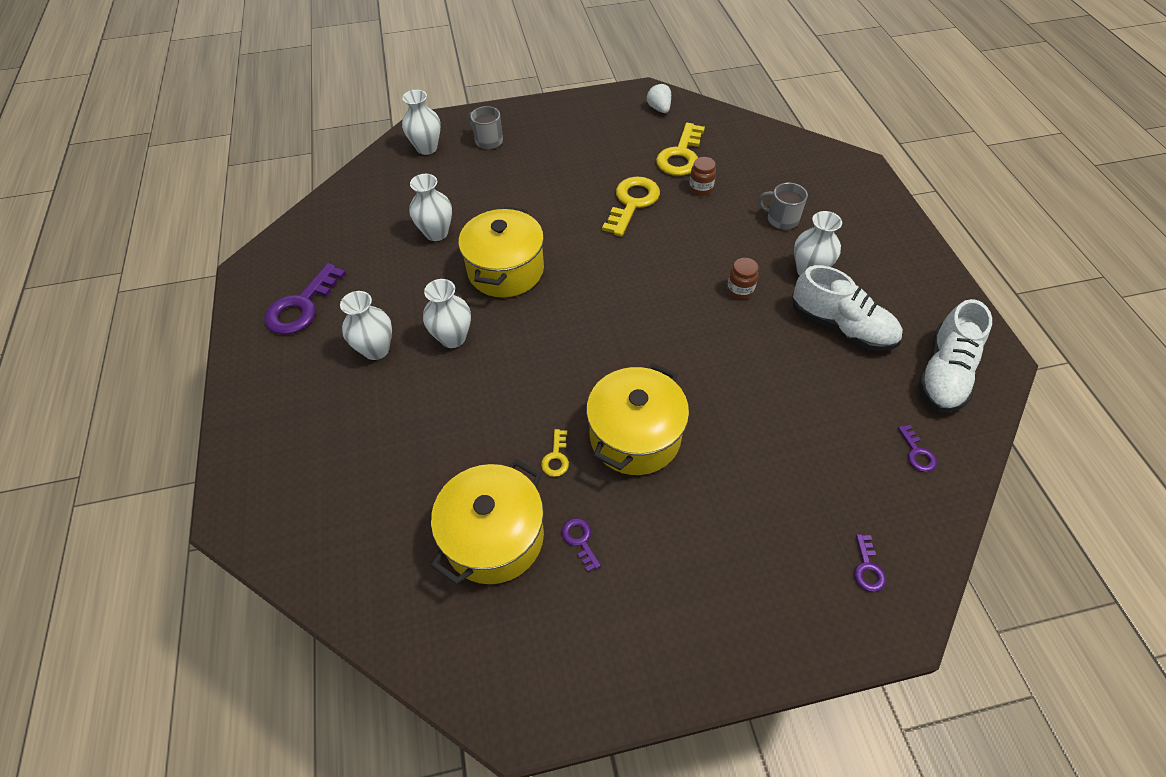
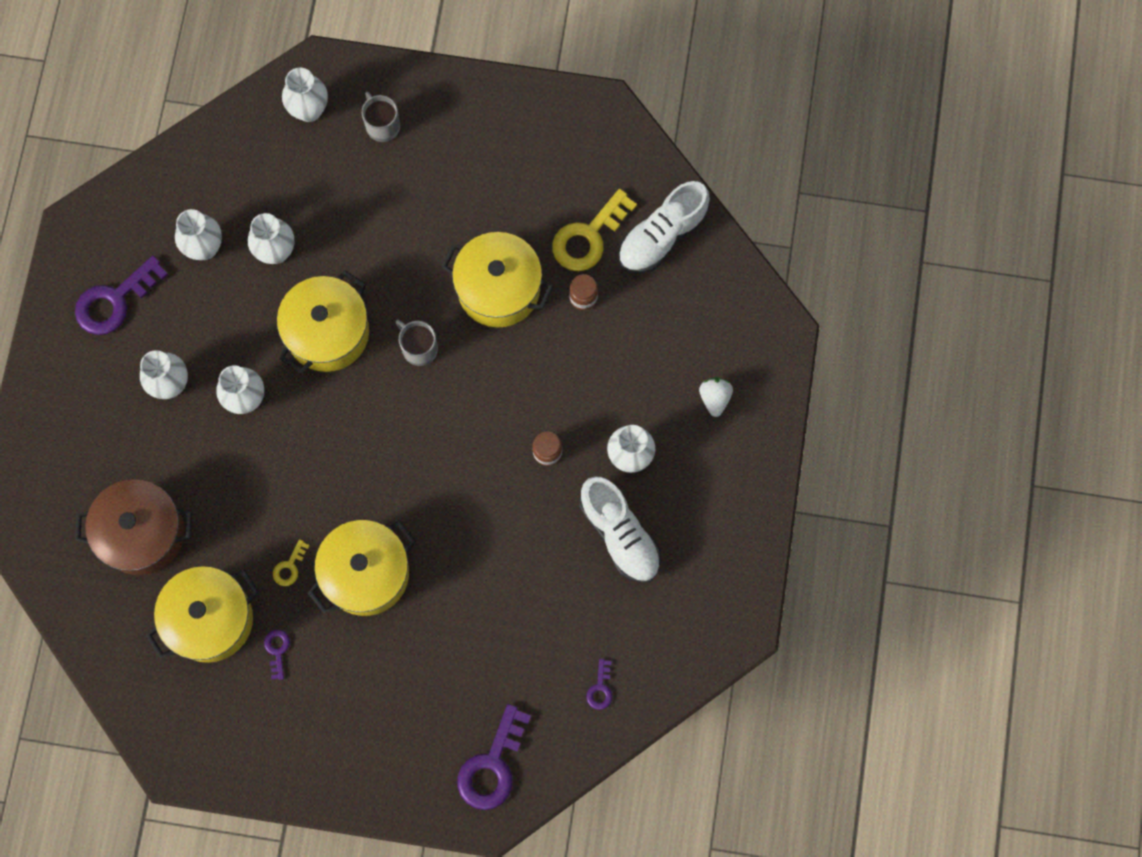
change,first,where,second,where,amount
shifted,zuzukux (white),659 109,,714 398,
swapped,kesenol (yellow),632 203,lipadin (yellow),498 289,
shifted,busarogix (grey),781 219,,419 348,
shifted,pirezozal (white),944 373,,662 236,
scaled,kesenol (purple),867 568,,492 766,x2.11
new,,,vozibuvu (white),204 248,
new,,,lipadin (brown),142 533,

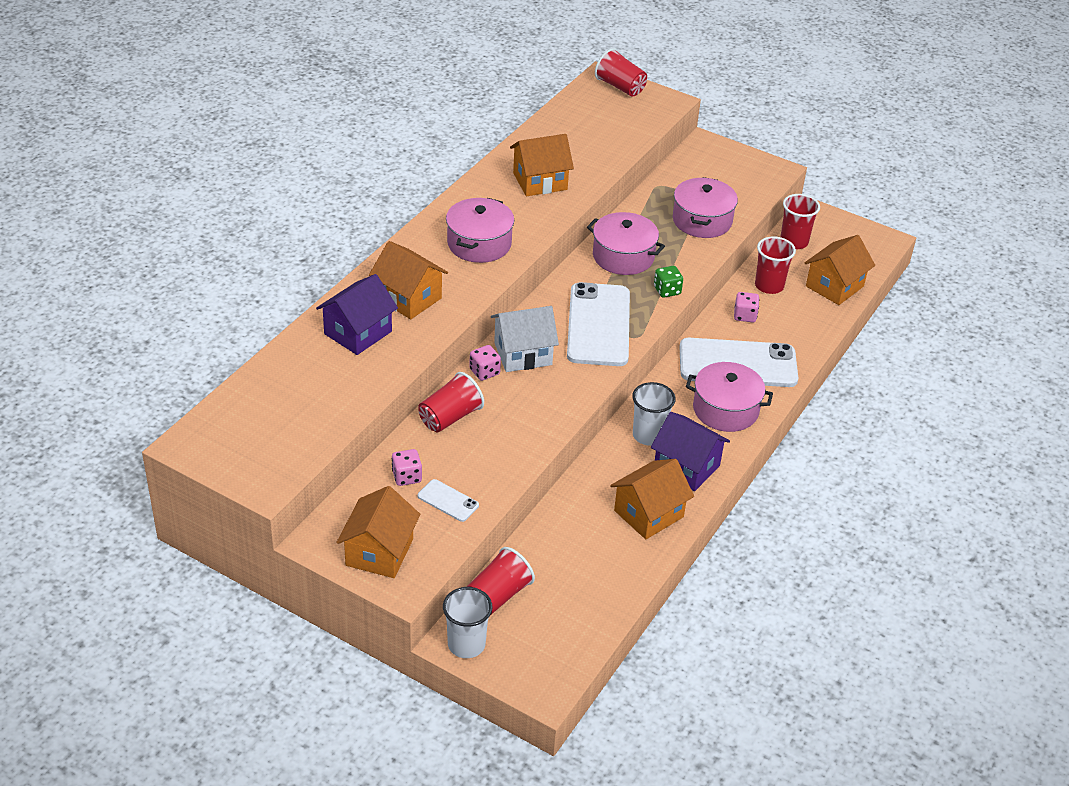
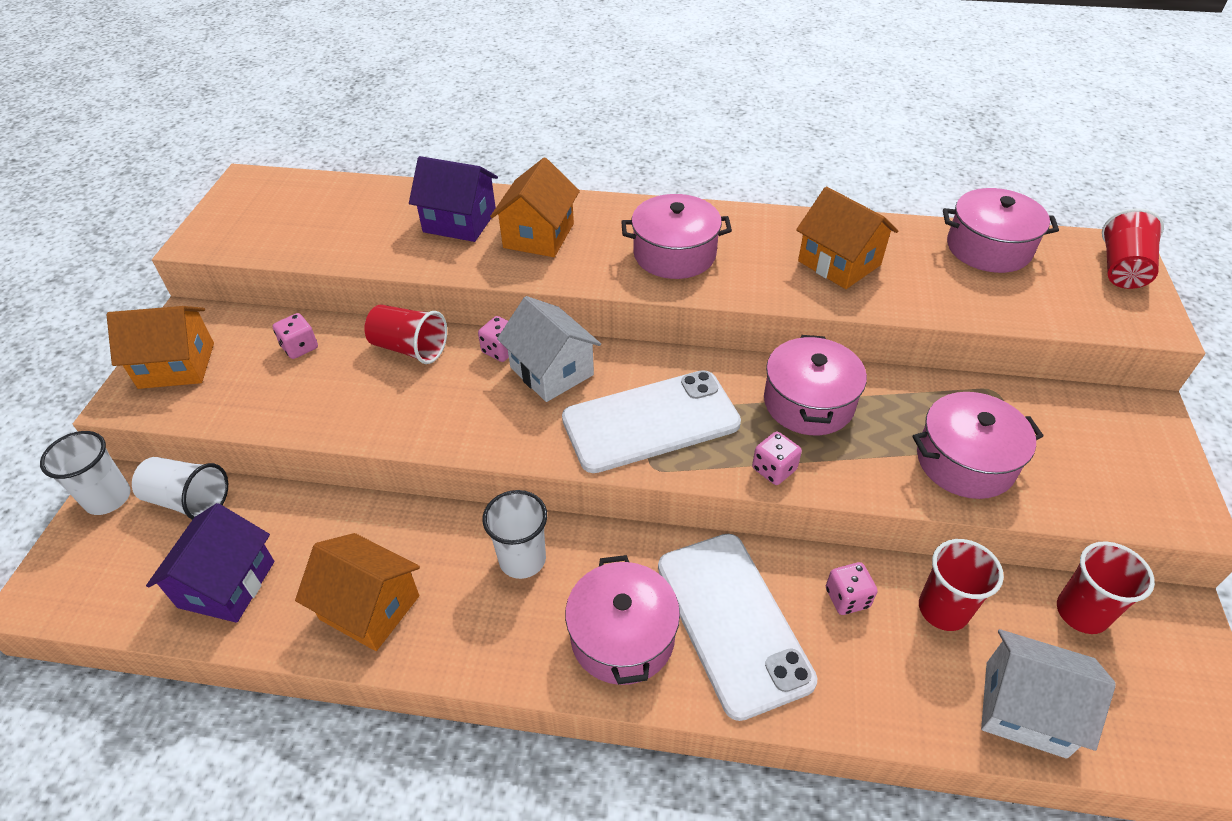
change,first,where,second,where,amount
repainted,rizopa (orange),834 286,rizopa (white),1025 709,
repainted,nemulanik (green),667 290,nemulanik (pink),774 469,
shifted,rizopa (purple),686 467,,227 584,
gone,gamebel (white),448 501,,,
repainted,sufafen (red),497 595,sufafen (white),189 500,
new,,,lipadin (pink),988 248,

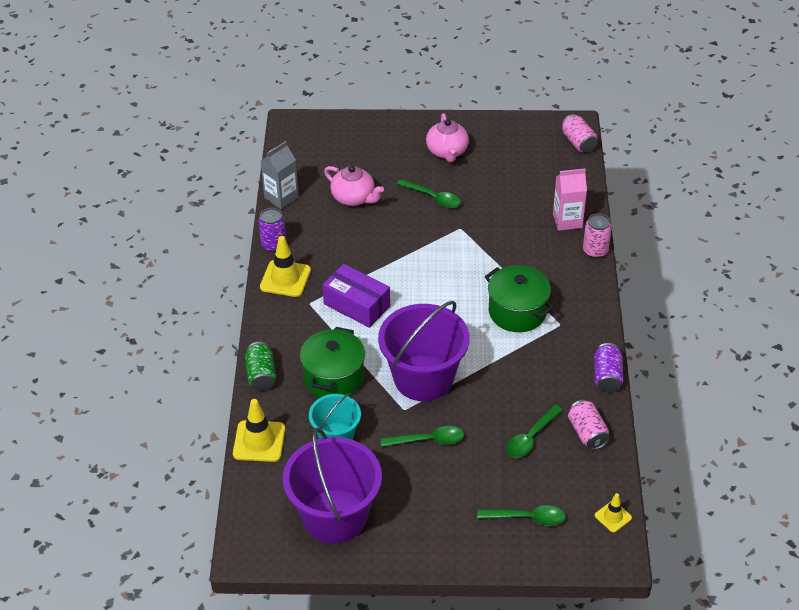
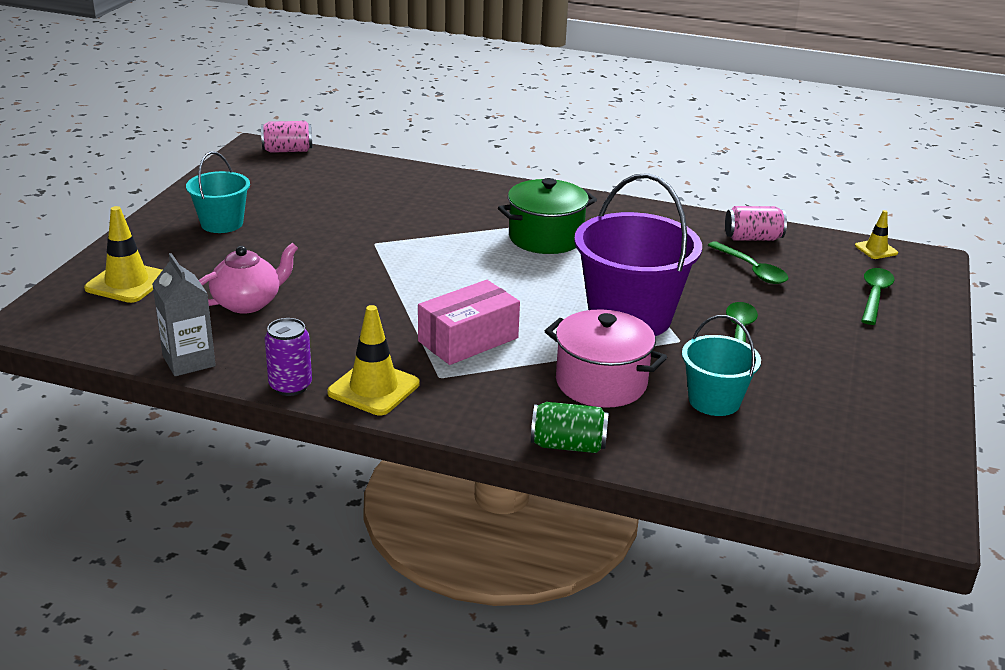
change,first,where,second,where,amount
swapped,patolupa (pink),447 152,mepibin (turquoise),222 223,
gone,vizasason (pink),567 221,,,
gone,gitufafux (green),433 198,,,
gone,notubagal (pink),595 251,,,
repainted,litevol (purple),356 305,litevol (pink),468 339,
repainted,lipadin (green),334 378,lipadin (pink),601 383,
gone,notubagal (purple),607 376,,,
shifted,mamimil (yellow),259 441,,127 283,
gone,mepibin (purple),335 516,,,

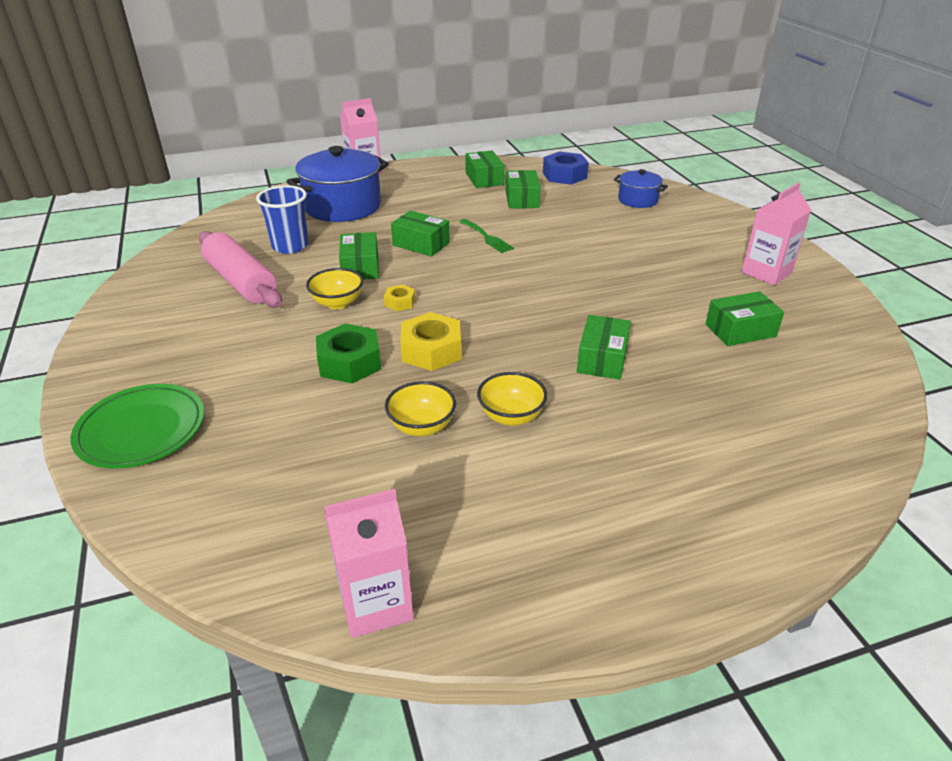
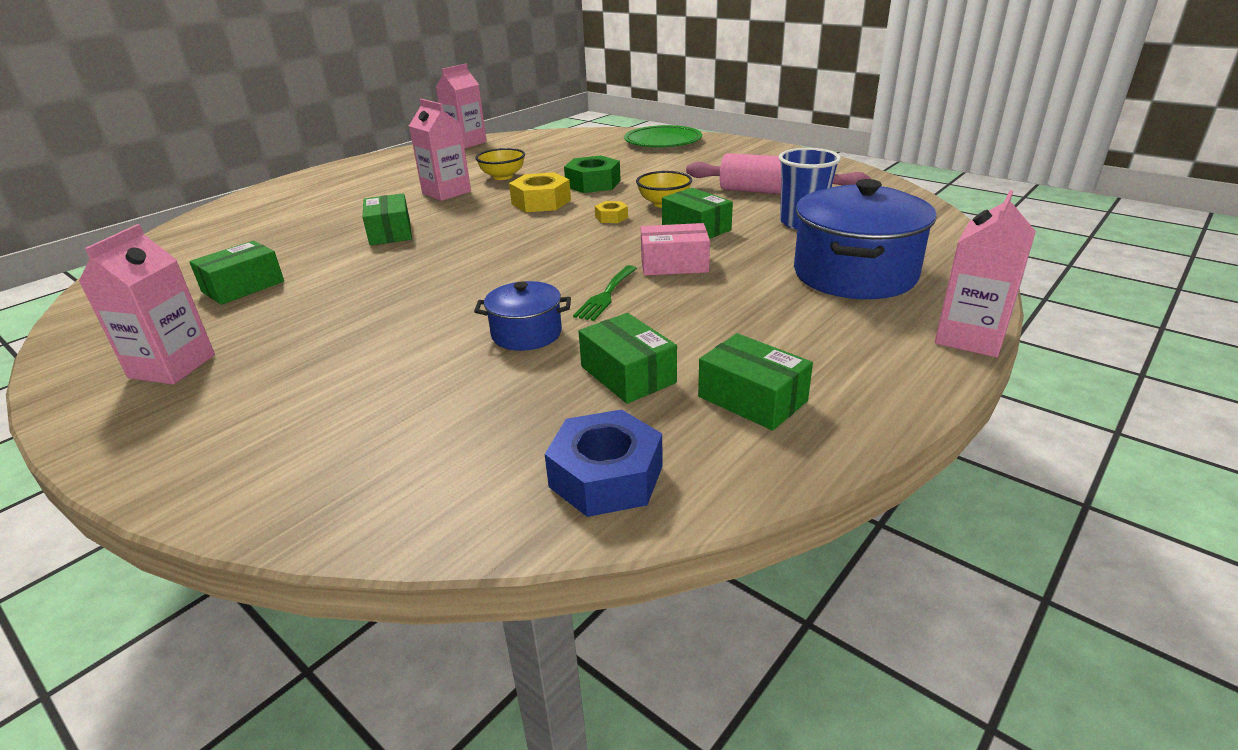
change,first,where,second,where,amount
shifted,lipadin (blue),637 200,,526 334,
repainted,litevol (green),421 244,litevol (pink),674 264,
rotated,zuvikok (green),487 237,,606 295,90 degrees counterclockwise
swapped,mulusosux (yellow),511 416,vizasason (pink),446 192,

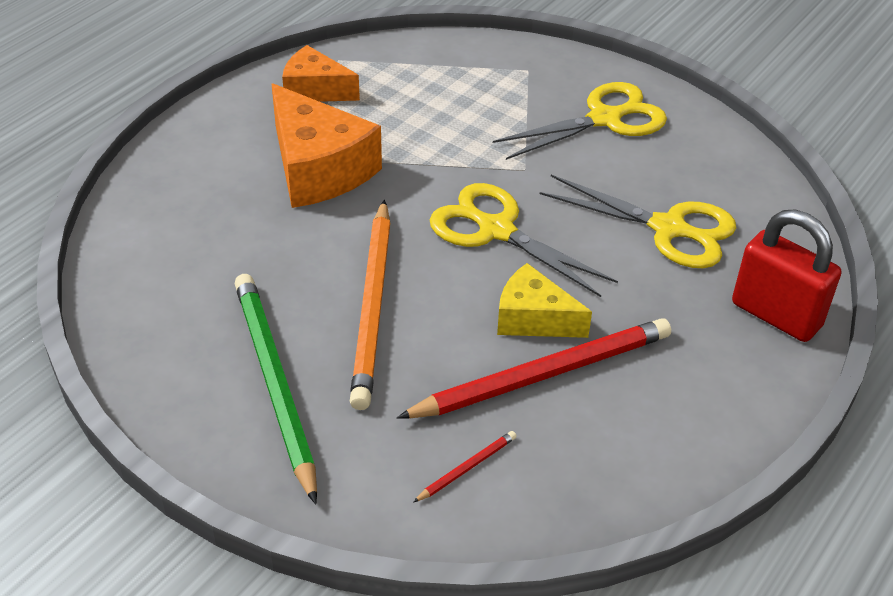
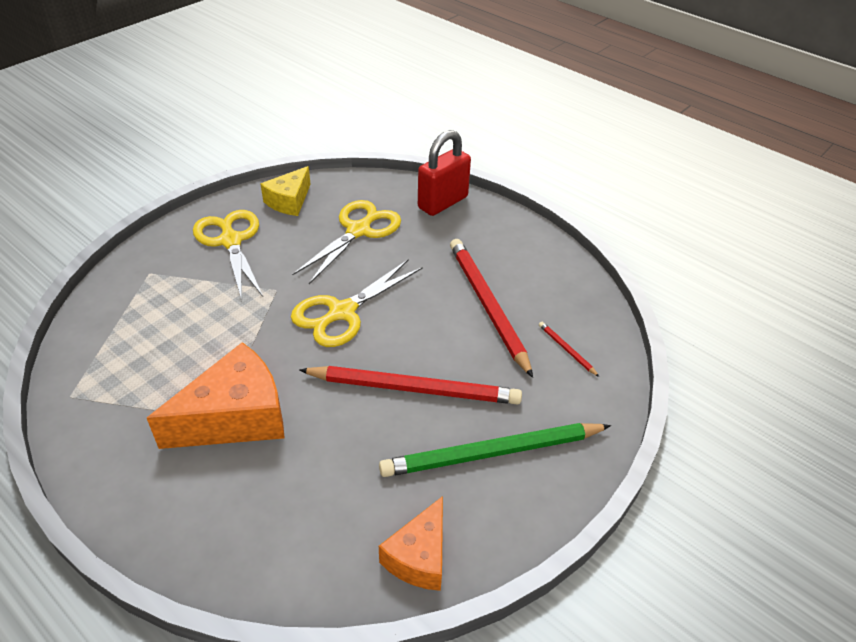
change,first,where,second,where,amount
shifted,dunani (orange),315 90,,419 556,
repainted,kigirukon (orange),373 306,kigirukon (red),414 388,
shifted,dunani (yellow),533 319,,289 201,

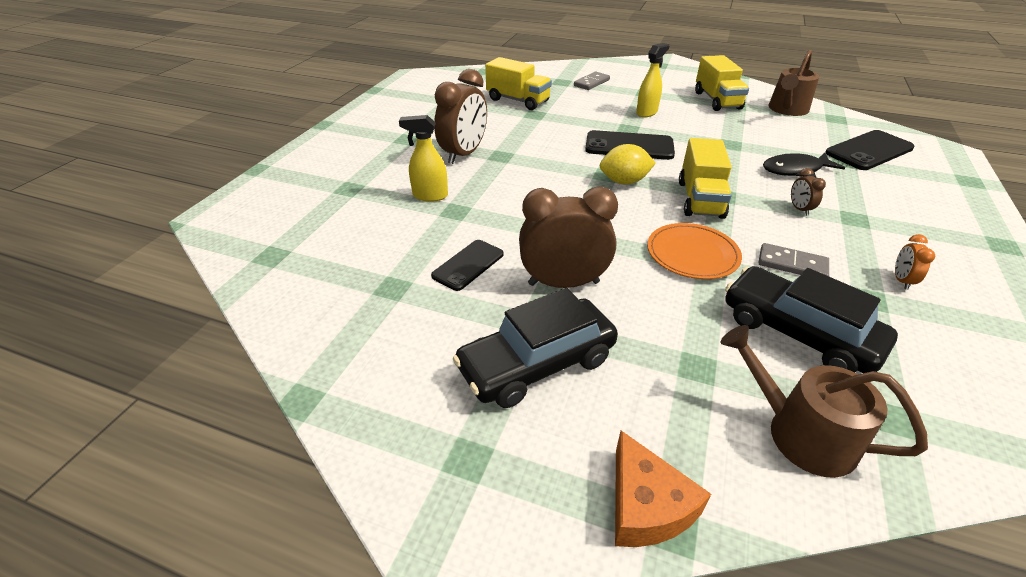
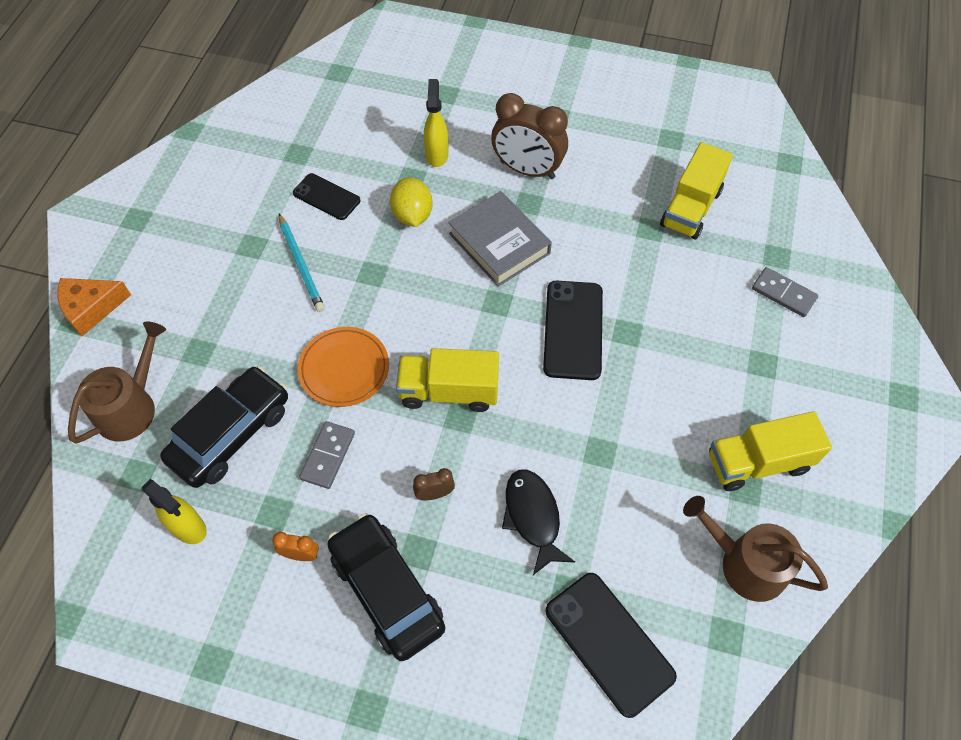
change,first,where,second,where,amount
shifted,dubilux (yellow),647 112,,188 527,
shifted,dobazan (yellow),624 181,,412 215,
swapped,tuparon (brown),563 283,kigirukon (turquoise),301 264,
shifted,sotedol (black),536 363,,387 590,
new,,,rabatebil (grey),499 243,

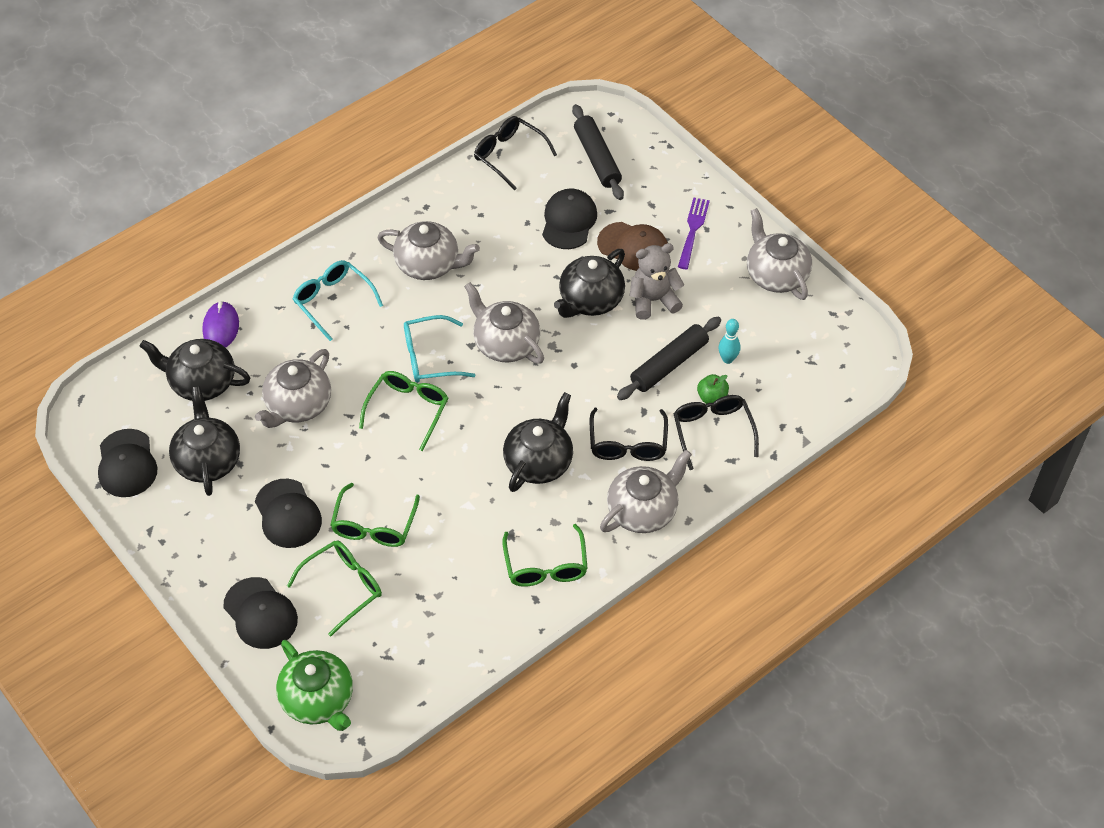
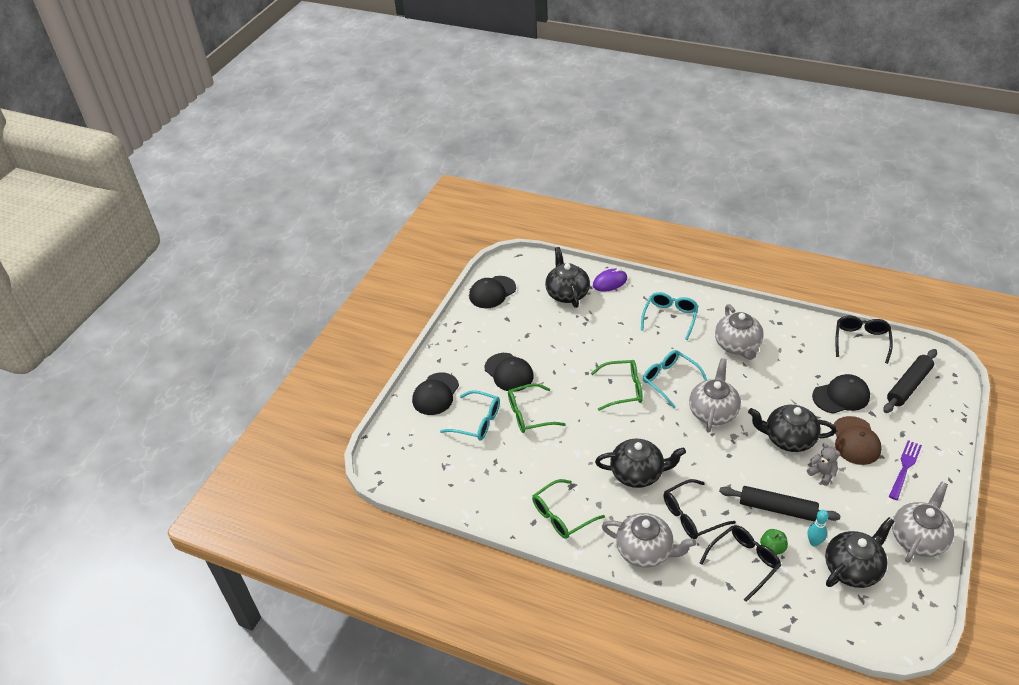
change,first,where,second,where,amount
rotated,zuvikok (purple),693 231,,904 468,45 degrees counterclockwise
scaled,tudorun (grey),653 300,,822 474,x0.64
gone,patolupa (grey),298 405,,,
shifted,patolupa (black),208 460,,853 568,
rotated,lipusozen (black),288 514,,509 372,75 degrees counterclockwise
repainted,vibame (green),343 587,vibame (turquoise),477 422,
gone,patolupa (green),318 700,,,

